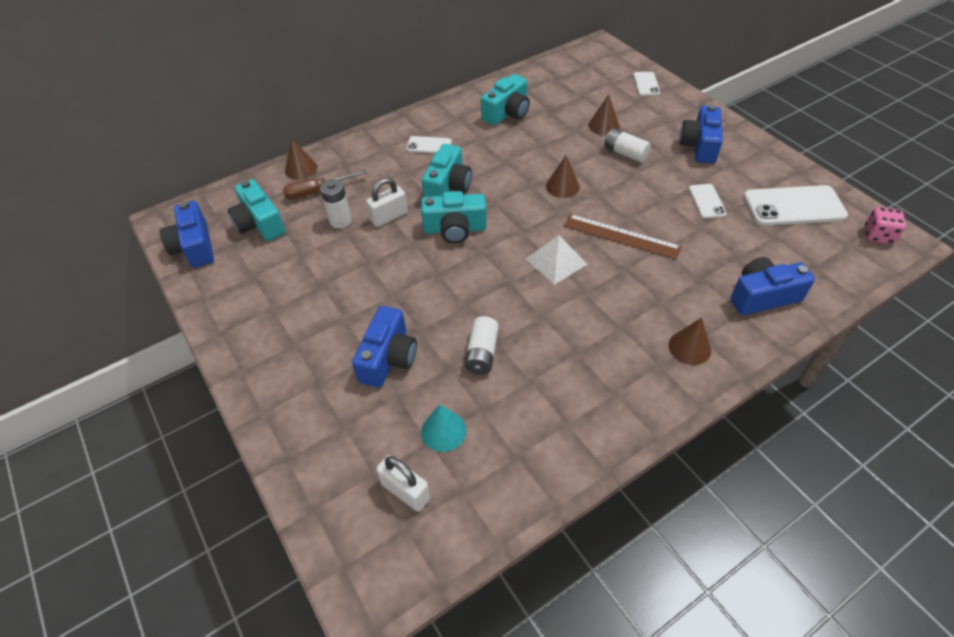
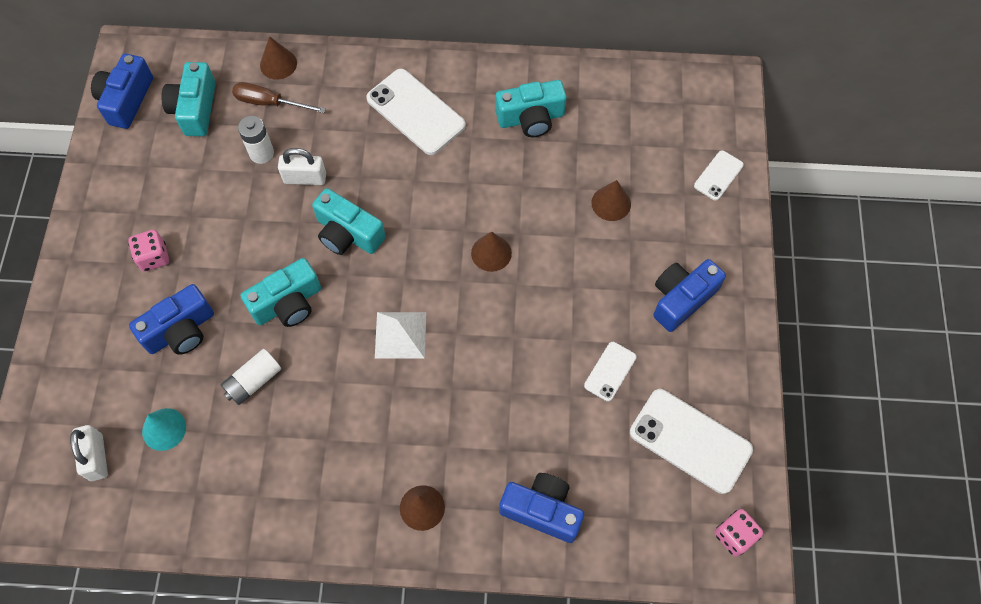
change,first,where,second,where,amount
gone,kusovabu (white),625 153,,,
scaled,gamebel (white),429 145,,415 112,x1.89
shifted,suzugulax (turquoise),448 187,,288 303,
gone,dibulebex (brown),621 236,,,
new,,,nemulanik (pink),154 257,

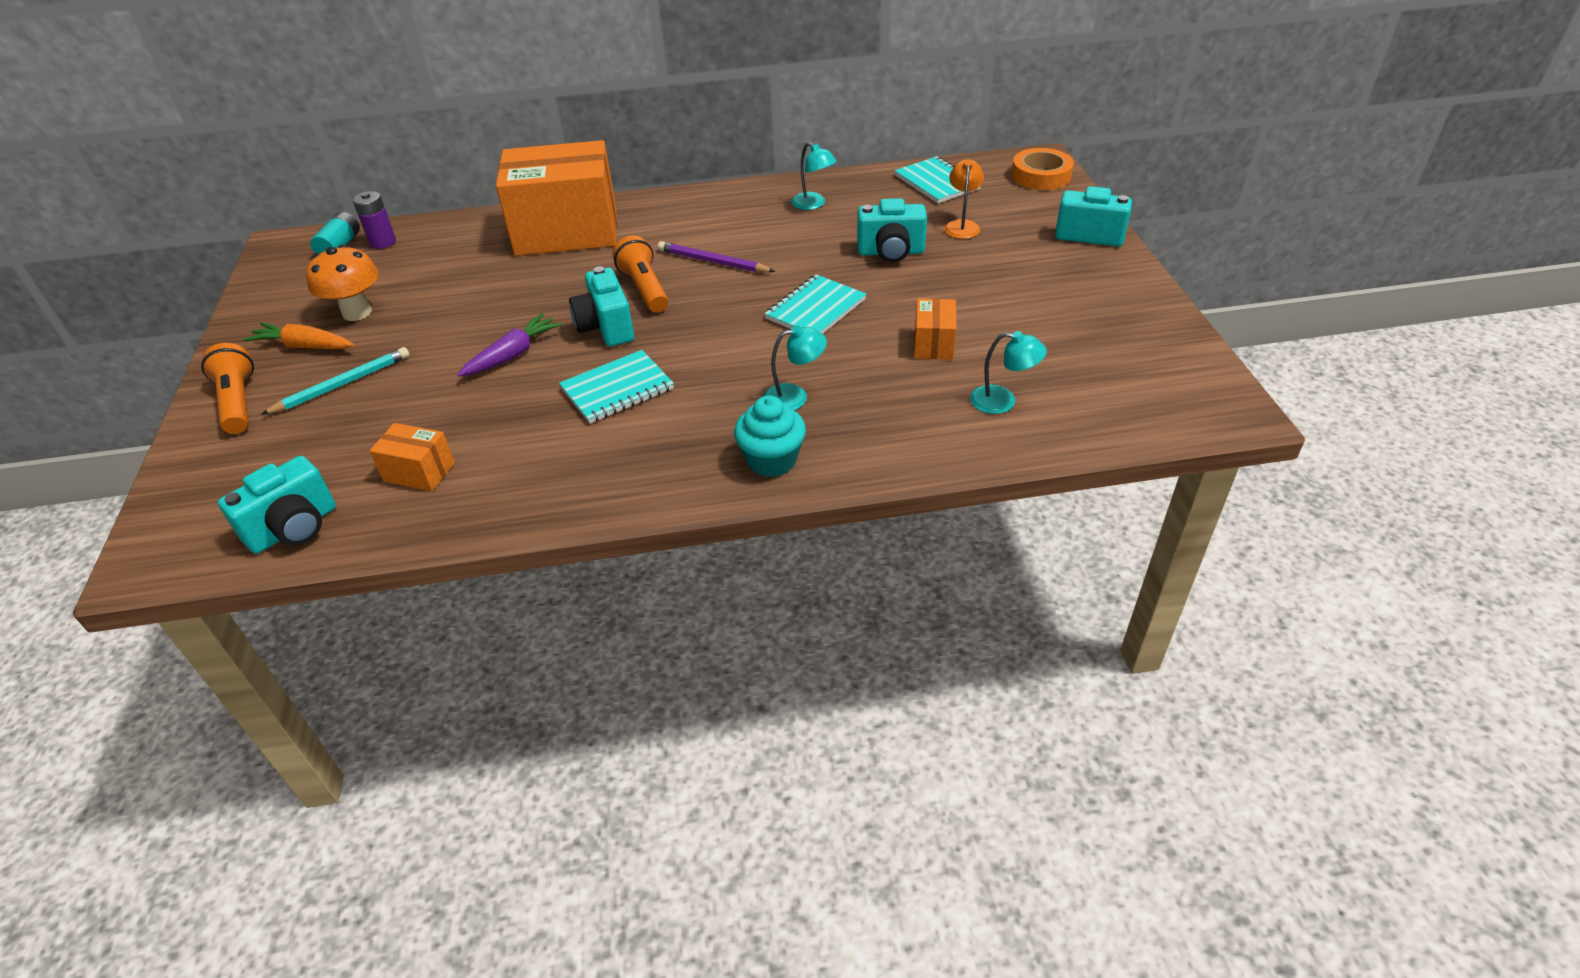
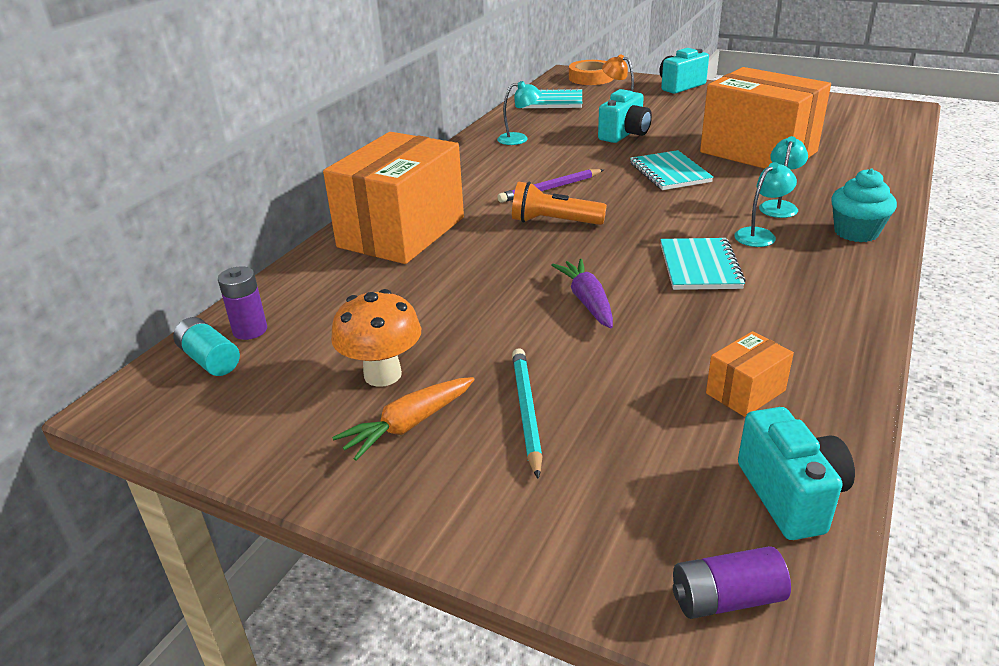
change,first,where,second,where,amount
gone,suzugulax (turquoise),606 327,,,
scaled,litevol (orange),933 344,,758 152,x2.36
shifted,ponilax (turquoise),1002 401,,760 235,
gone,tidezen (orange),238 402,,,
new,,,kusovabu (purple),726 598,

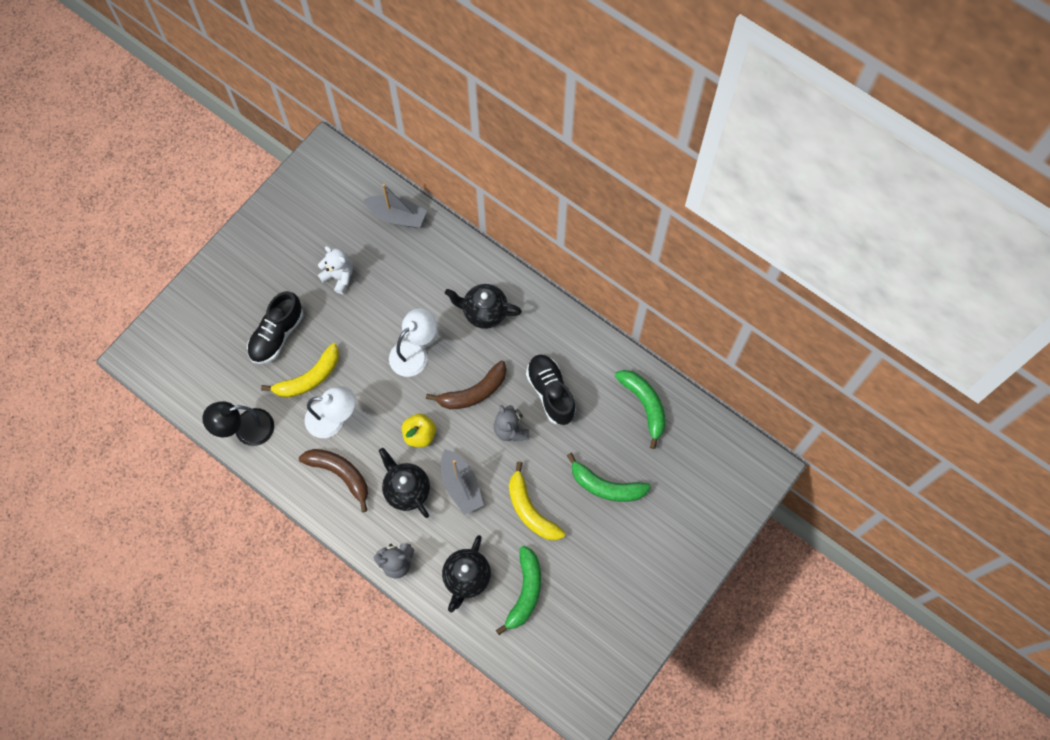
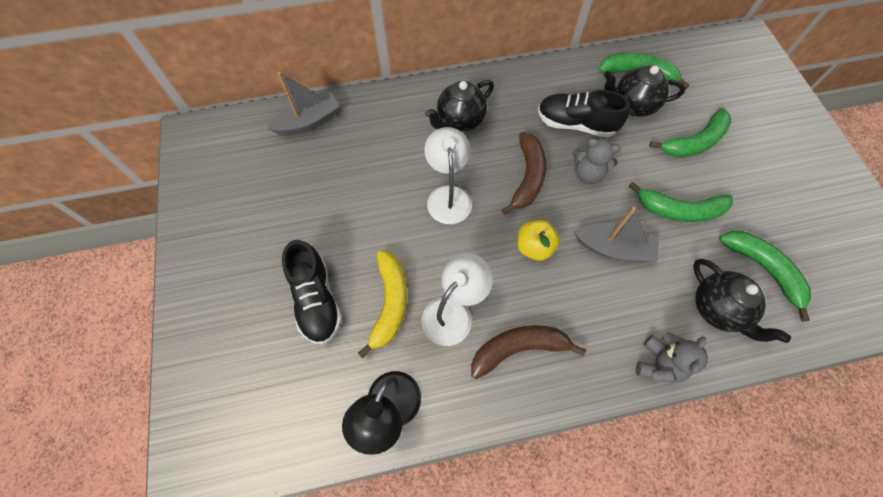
change,first,where,second,where,amount
gone,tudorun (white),339 277,,,
shifted,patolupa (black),406 490,,632 105,
repainted,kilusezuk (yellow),530 510,kilusezuk (green),679 210,

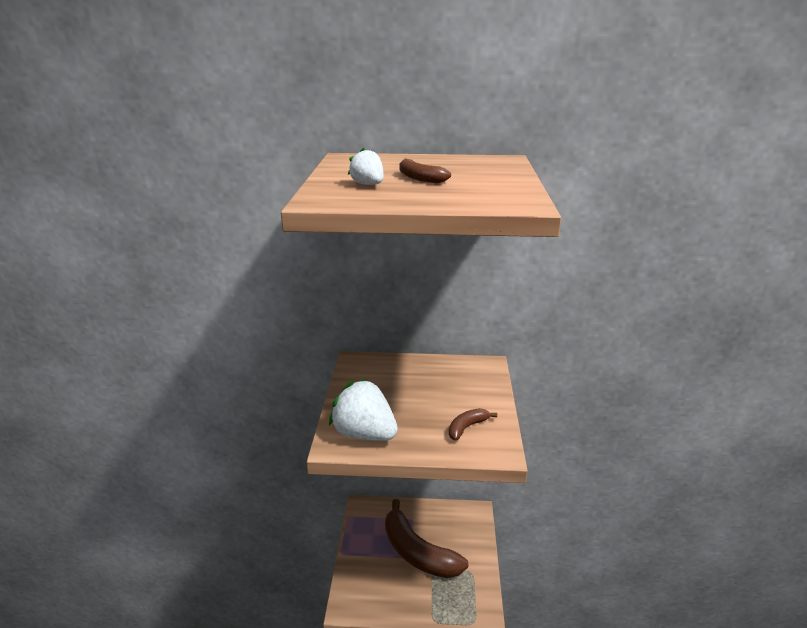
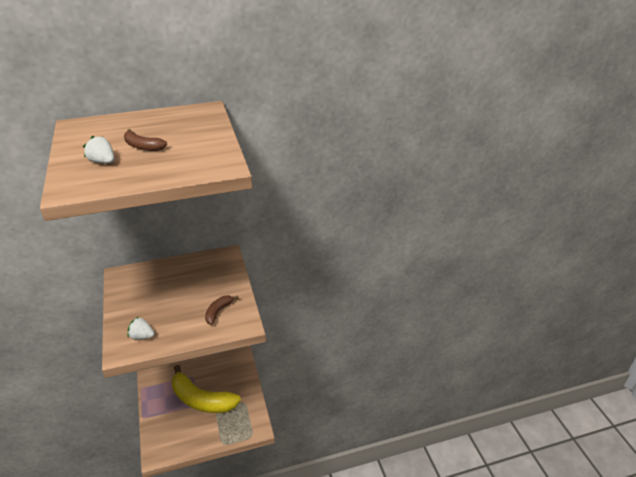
change,first,where,second,where,amount
scaled,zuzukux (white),364 434,,142 336,x0.50
repainted,kilusezuk (brown),417 552,kilusezuk (yellow),201 400,

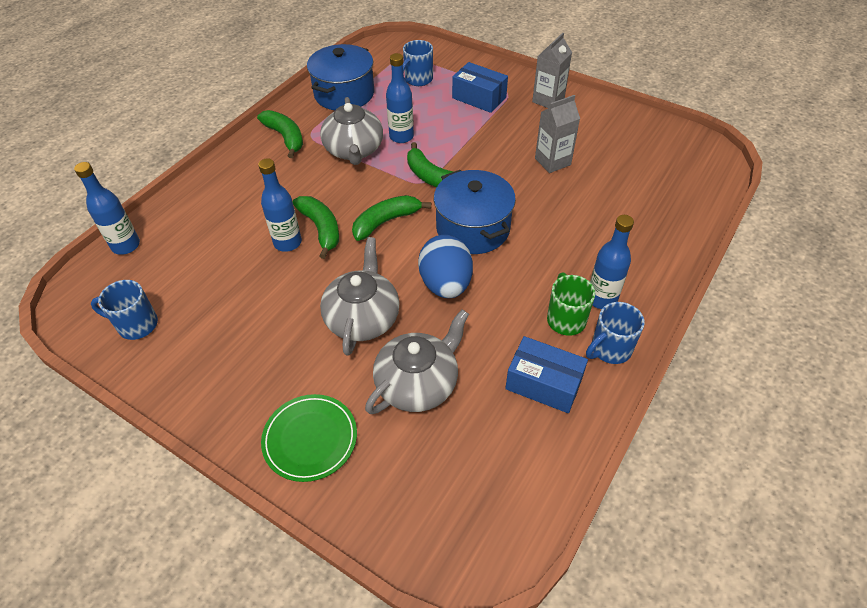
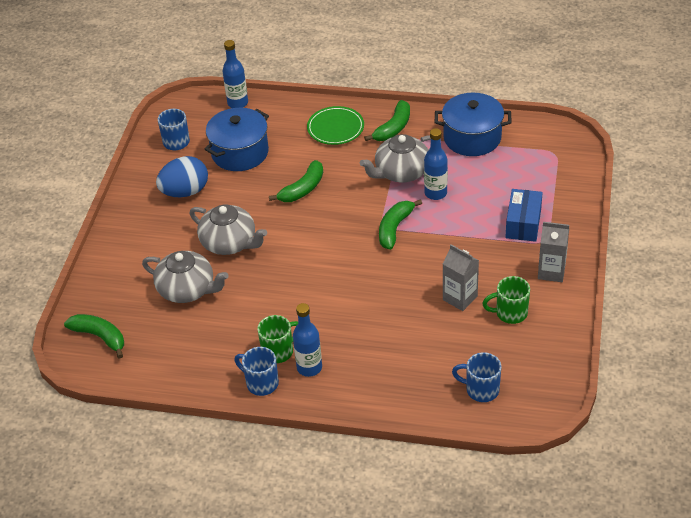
change,first,where,second,where,amount
shifted,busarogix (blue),418 80,,481 390,
gone,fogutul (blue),287 243,,,
shifted,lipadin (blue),473 228,,240 152,
shifted,kilusezuk (green),386 221,,100 337,
shifted,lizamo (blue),446 284,,185 192,
rotated,patolupa (grey),363 318,,229 243,45 degrees clockwise
gone,litevol (blue),543 384,,,
shifted,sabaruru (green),310 439,,335 128,
new,,,busarogix (green),510 313,

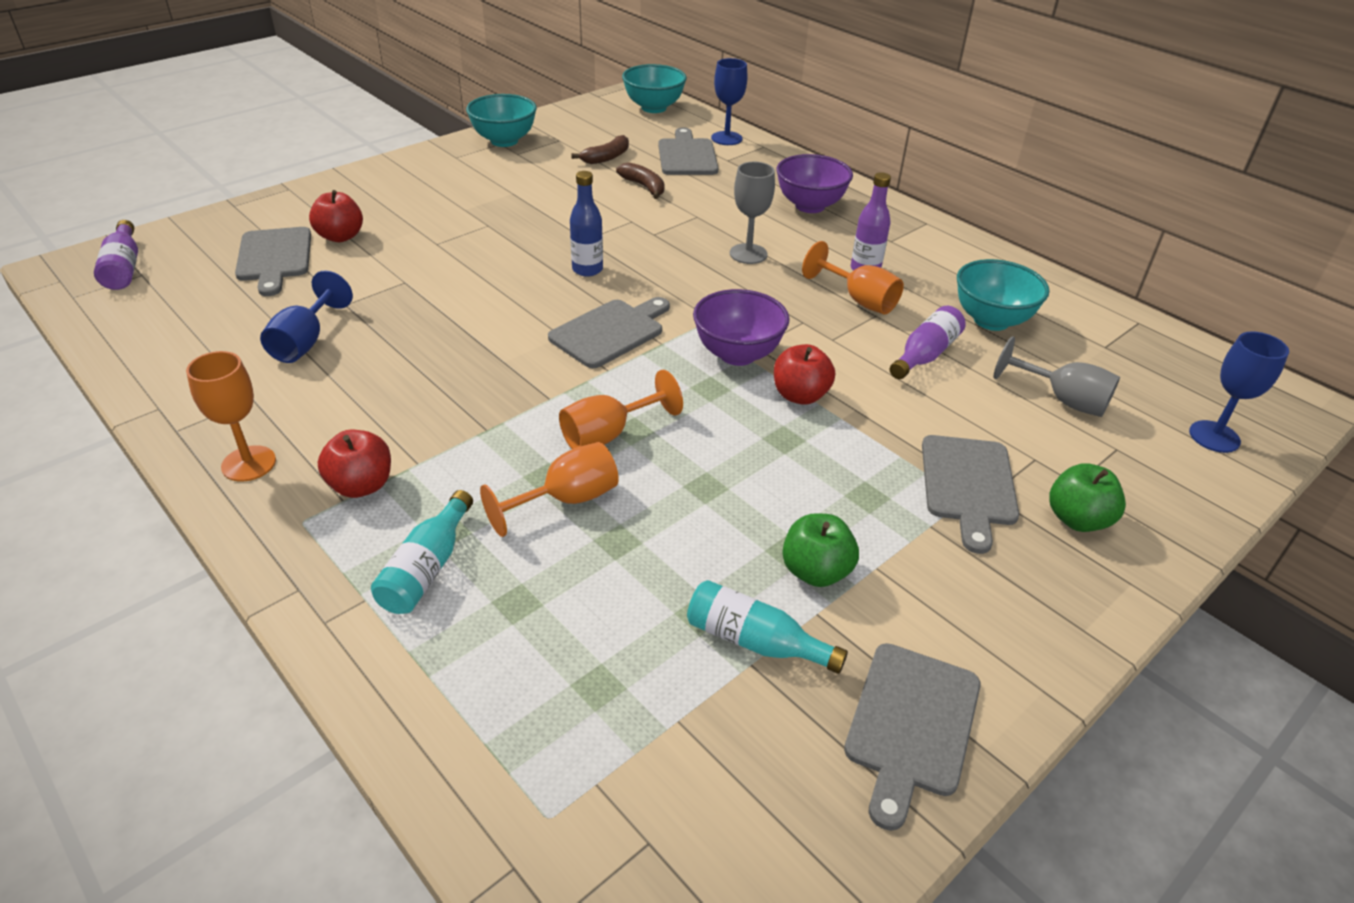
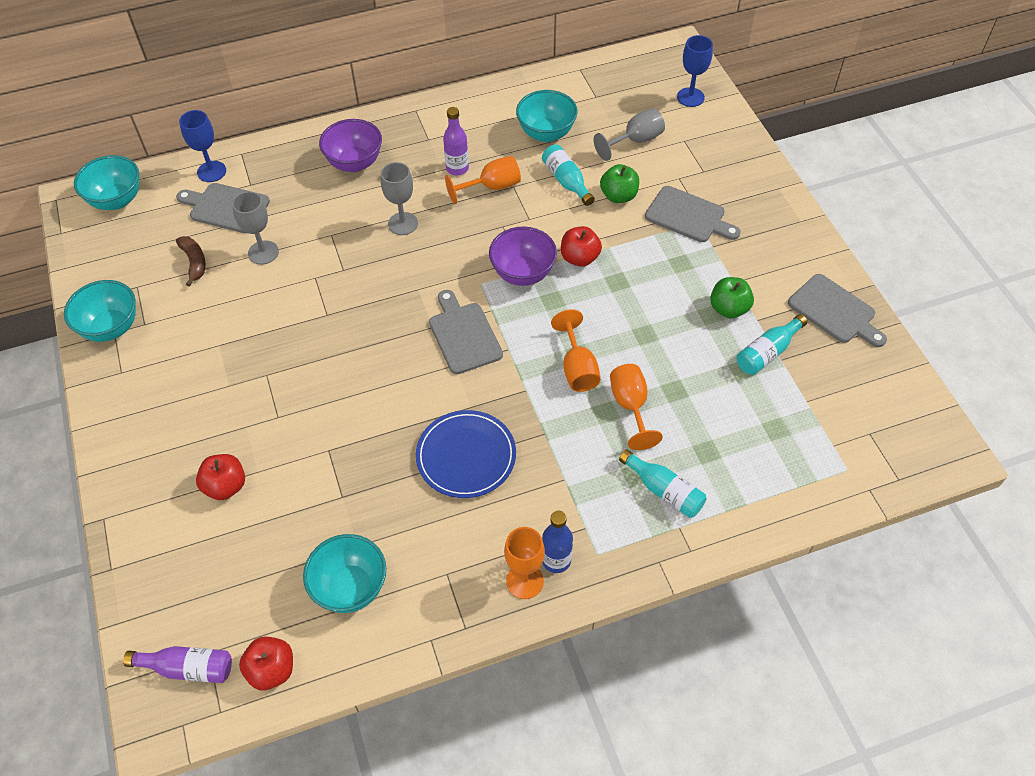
change,first,where,second,where,amount
swapped,kilusezuk (brown),644 187,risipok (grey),263 252,
shifted,fogutul (blue),587 269,,556 560,
gone,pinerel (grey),274 257,,,
gone,risipok (blue),305 342,,,
repainted,fogutul (purple),925 355,fogutul (turquoise),566 181,
shifted,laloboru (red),361 485,,272 670,
shifted,laloboru (green),1077 519,,618 196,
new,,,sabaruru (blue),466 456,
new,,,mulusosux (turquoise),350 588,

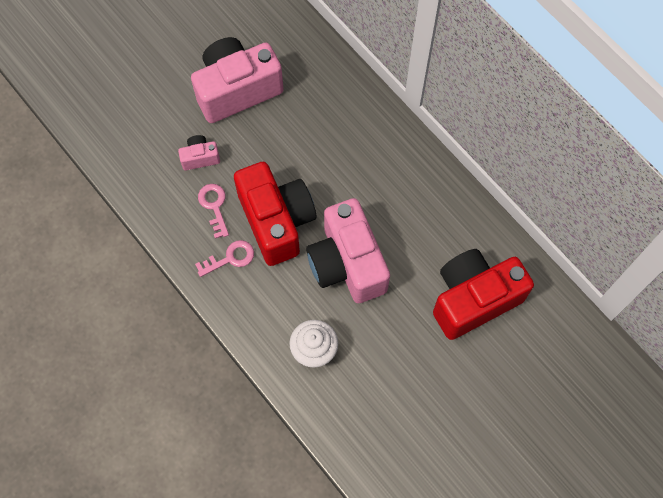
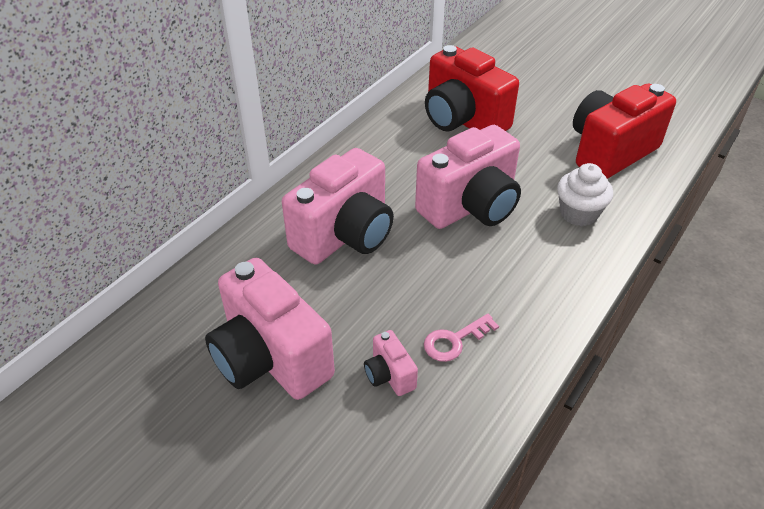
change,first,where,second,where,amount
shifted,suzugulax (red),276 221,,610 152,
gone,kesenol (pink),230 258,,,
new,,,suzugulax (pink),345 235,

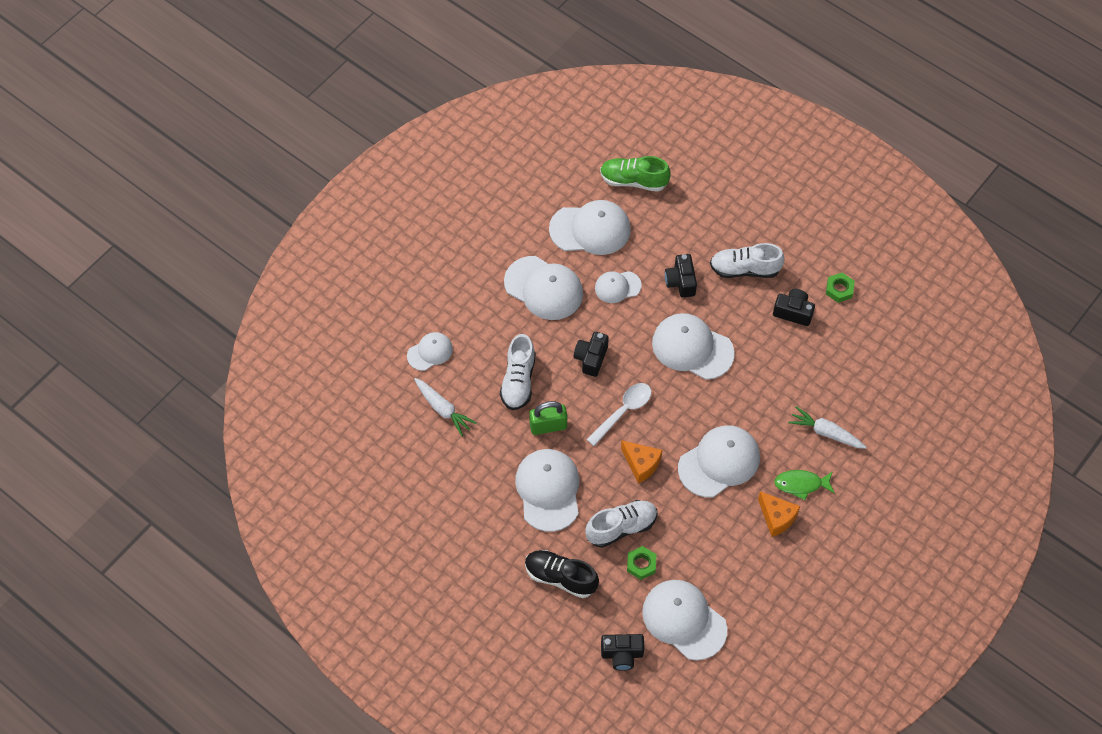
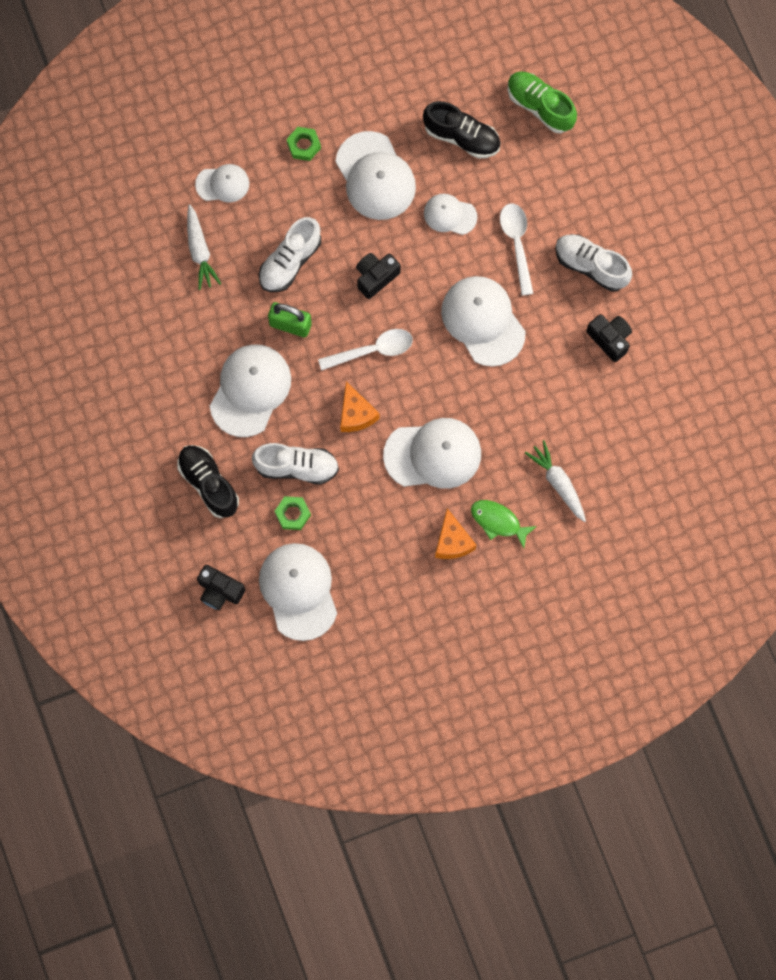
change,first,where,second,where,amount
swapped,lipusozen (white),590 229,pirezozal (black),462 137,
swapped,suzugulax (black),681 282,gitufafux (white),517 244,
shifted,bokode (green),839 289,,304 145,

